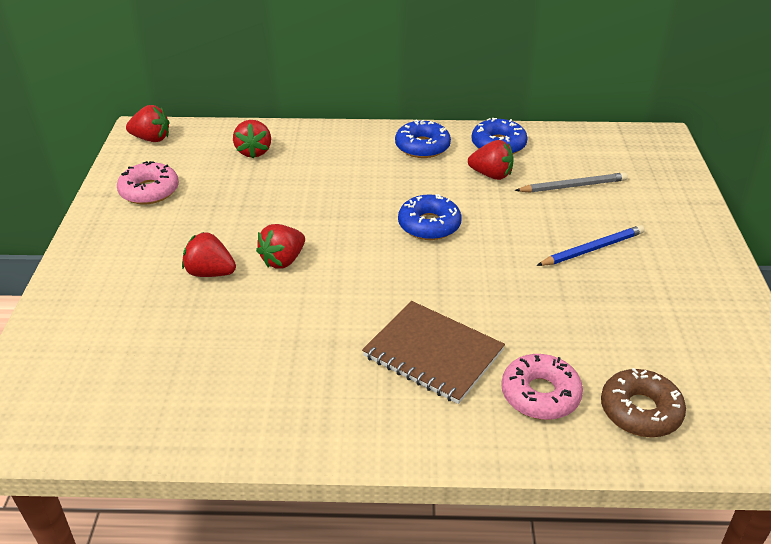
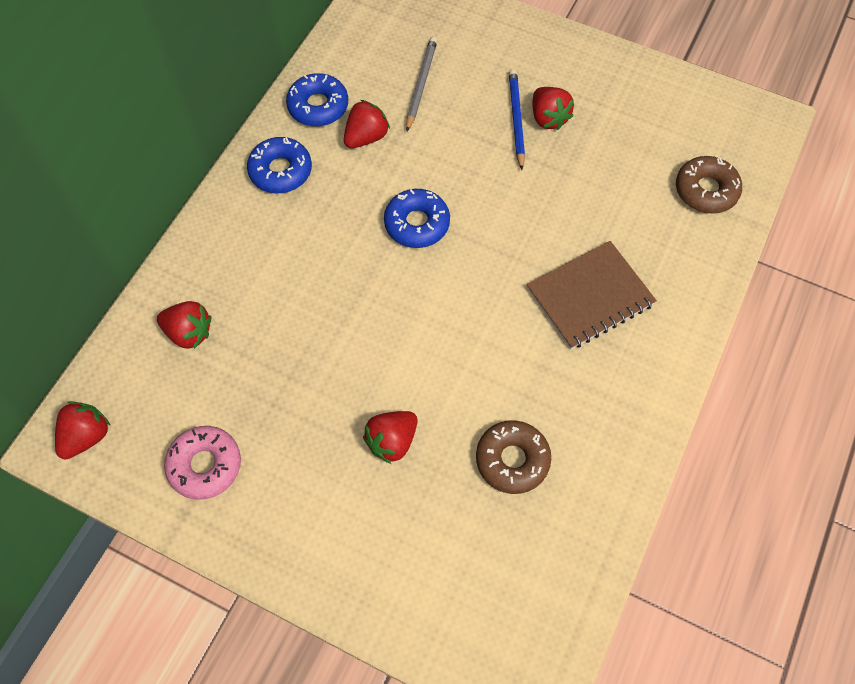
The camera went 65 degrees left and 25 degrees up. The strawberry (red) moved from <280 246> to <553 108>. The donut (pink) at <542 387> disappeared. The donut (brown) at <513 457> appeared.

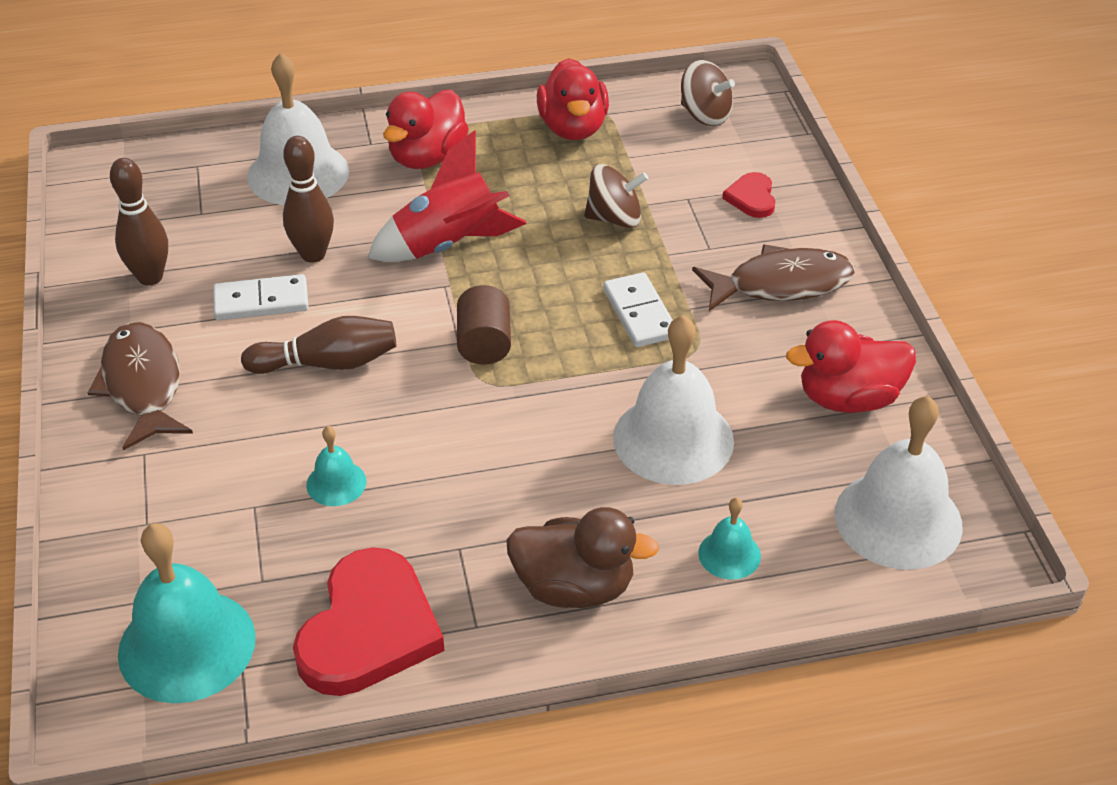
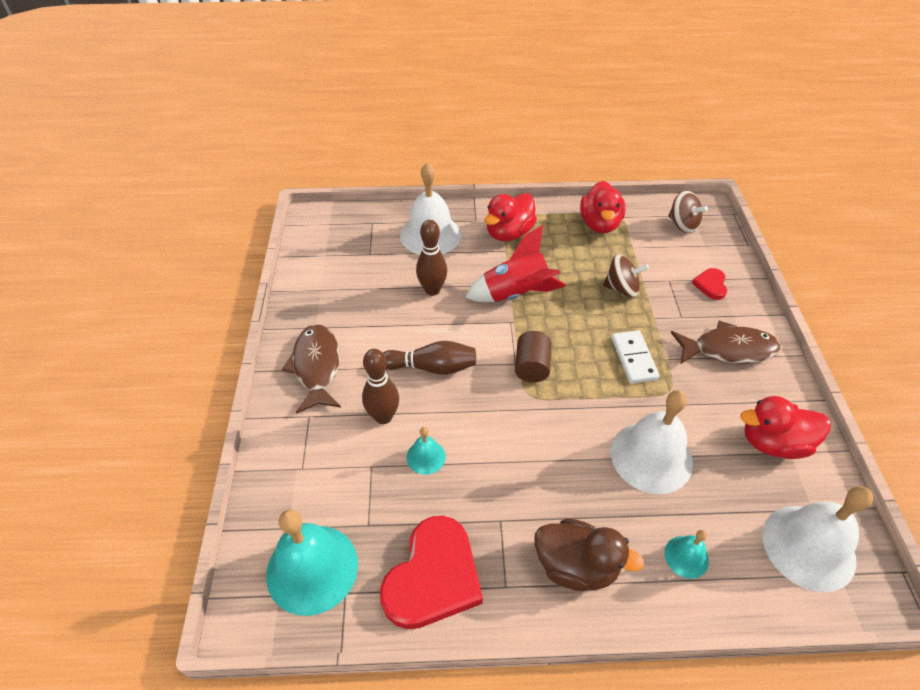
The camera went 10 degrees right and 5 degrees up. The bowling pin (brown) moved from <139 222> to <380 386>. The domino (white) at <260 297> disappeared.

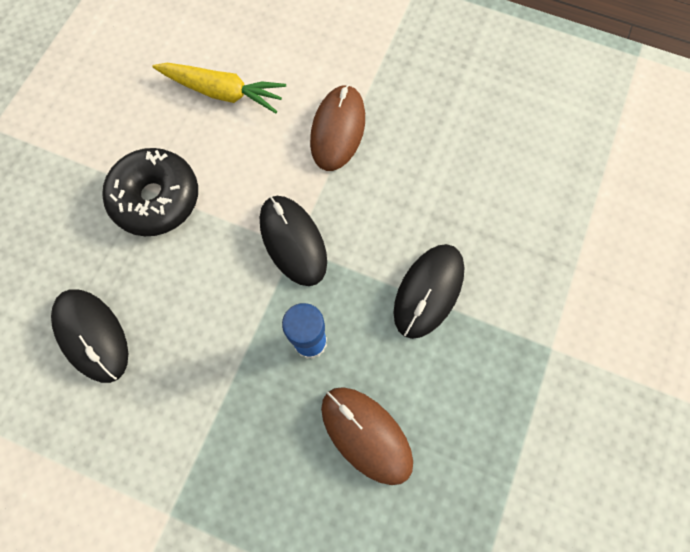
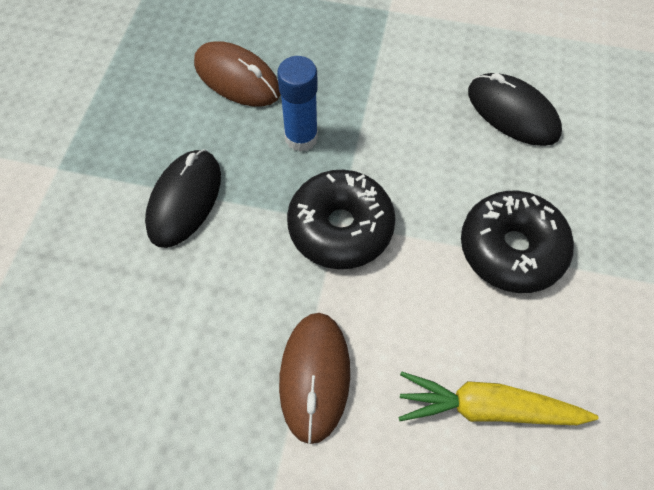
The camera went 170 degrees right and 10 degrees down. The mouse (black) at <293 241> was replaced by the donut (black) at <341 219>.

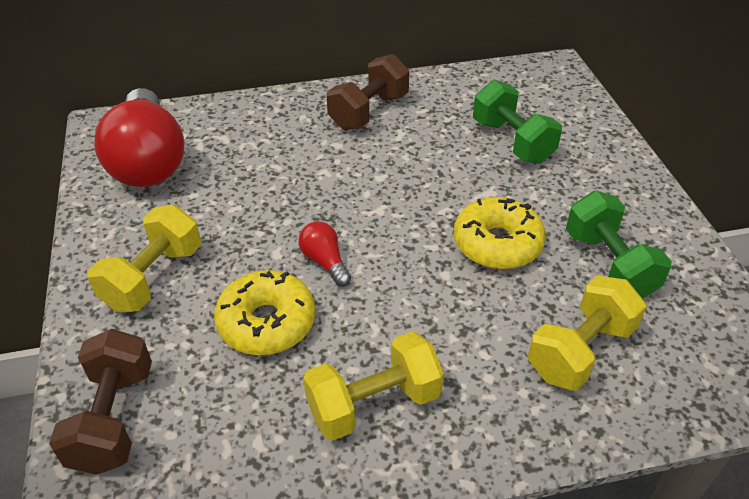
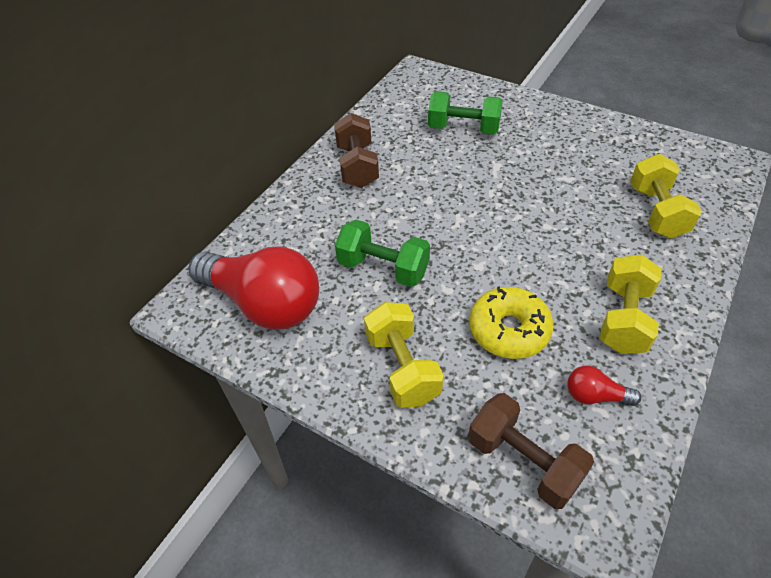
The camera went 45 degrees left and 5 degrees up. The light bulb (red) moved from <324 253> to <604 385>. The donut (yellow) at <500 233> disappeared. The dumbbell (green) moved from <619 245> to <382 253>.

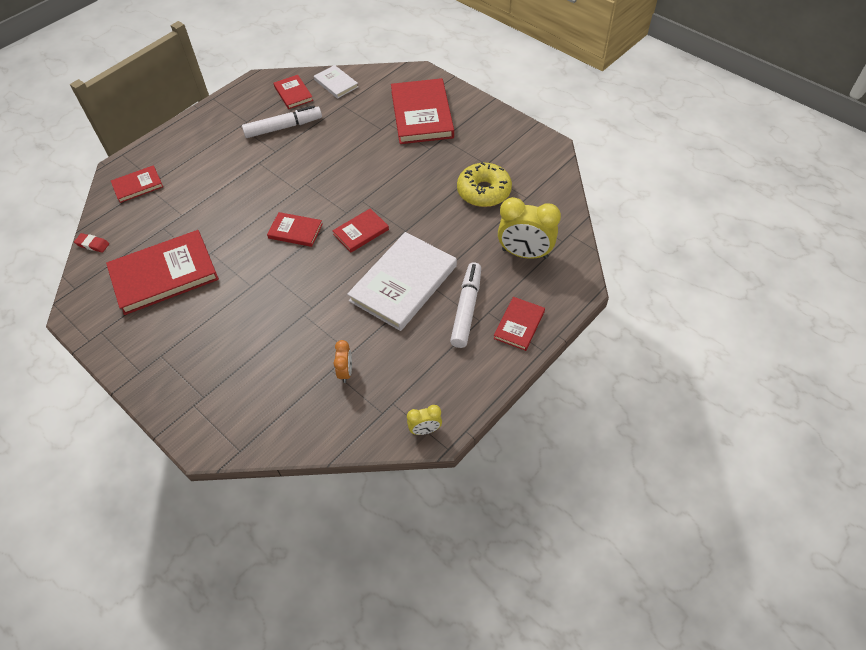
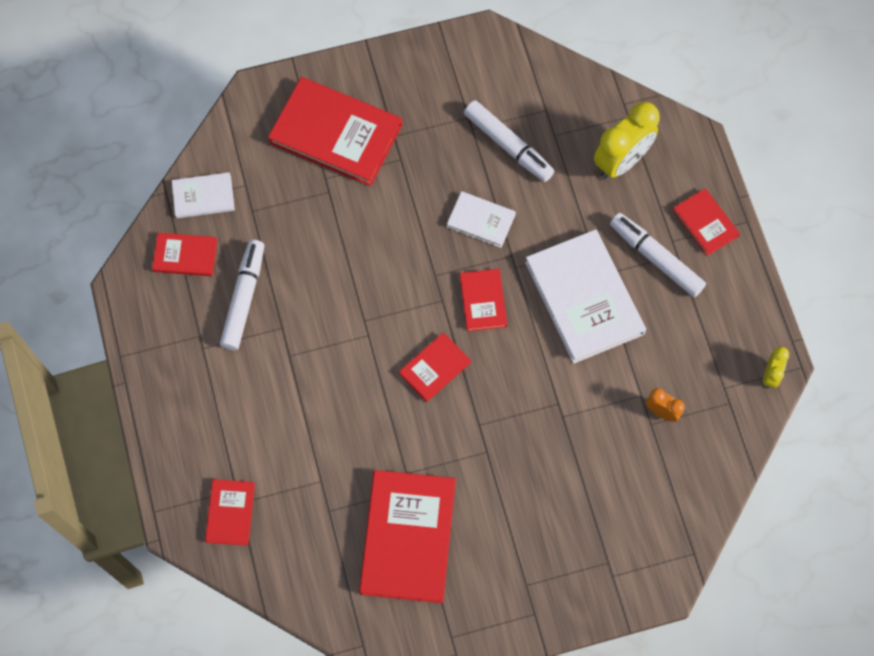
The camera went 60 degrees left and 15 degrees up. The eraser (red) at <91 243> disappeared. The donut (yellow) at <484 184> was replaced by the marker (white) at <509 141>. The book (white) at <481 219> appeared.

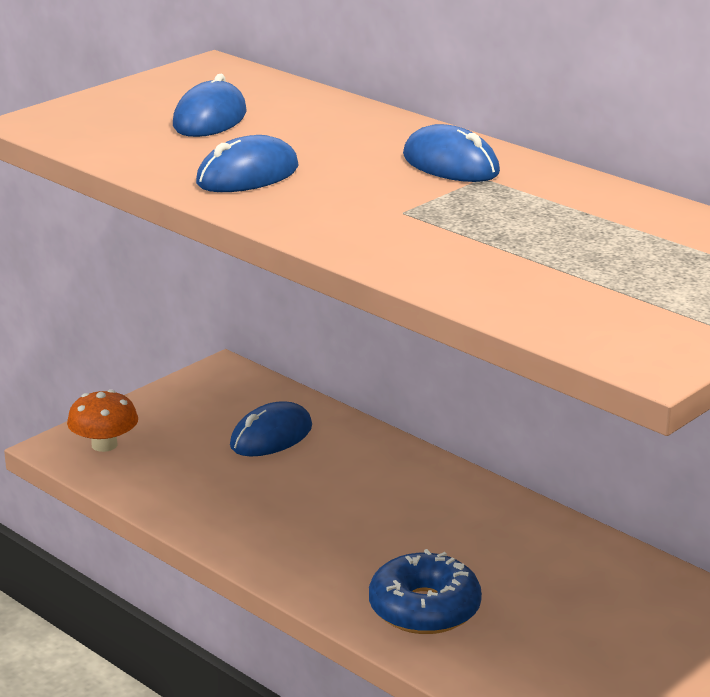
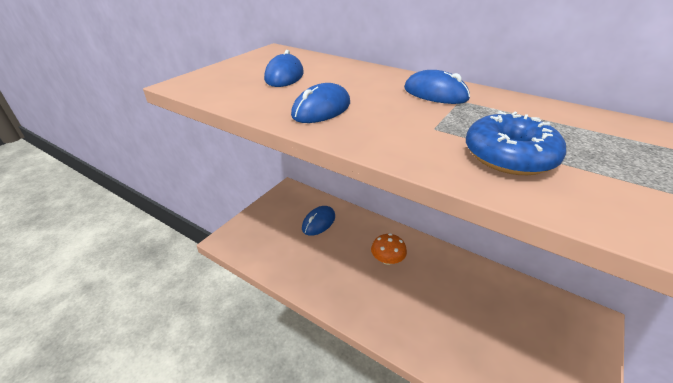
The camera went 10 degrees left and 10 degrees up. The mushroom (orange) moved from <102 421> to <389 249>. The donut (blue) moved from <425 591> to <516 143>.

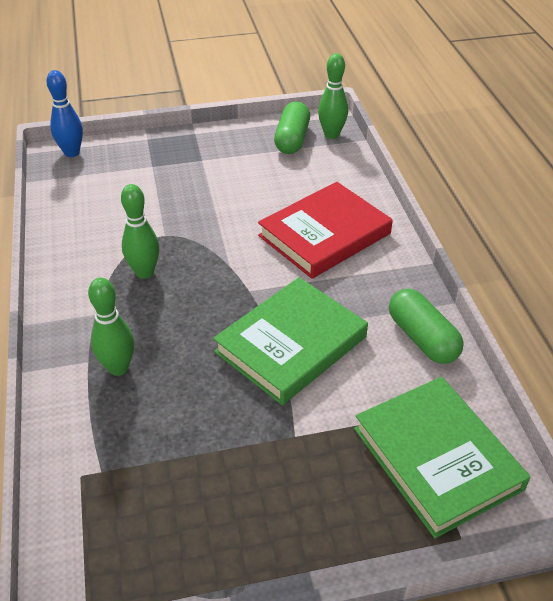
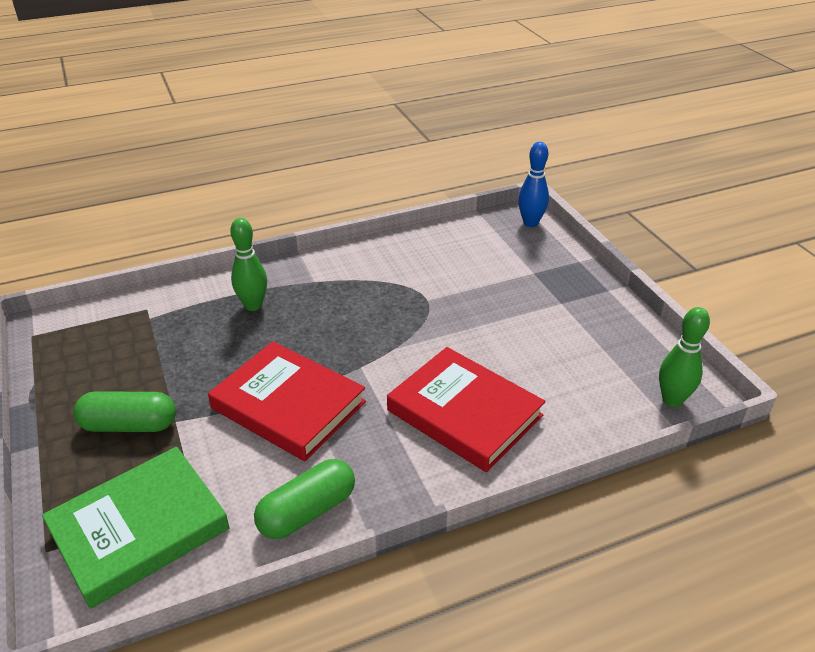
The camera went 80 degrees right and 5 degrees down. The bowling pin (green) at <140 231> disappeared. The book (green) at <290 341> became the book (red) at <287 401>. The capsule (green) moved from <292 127> to <124 411>.

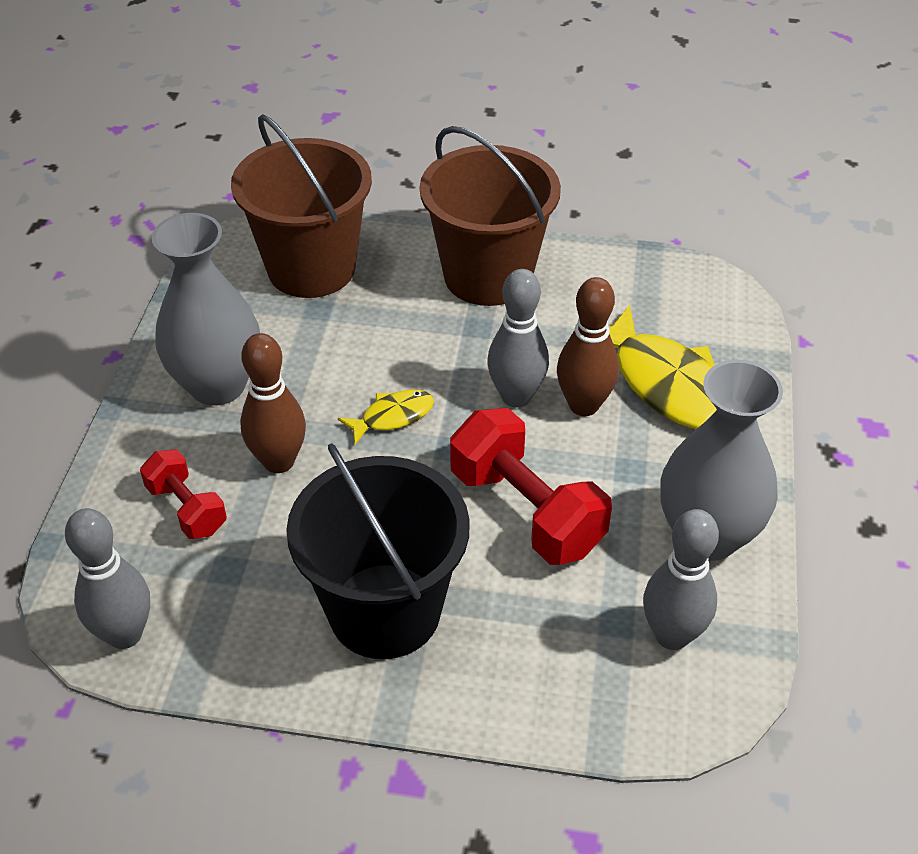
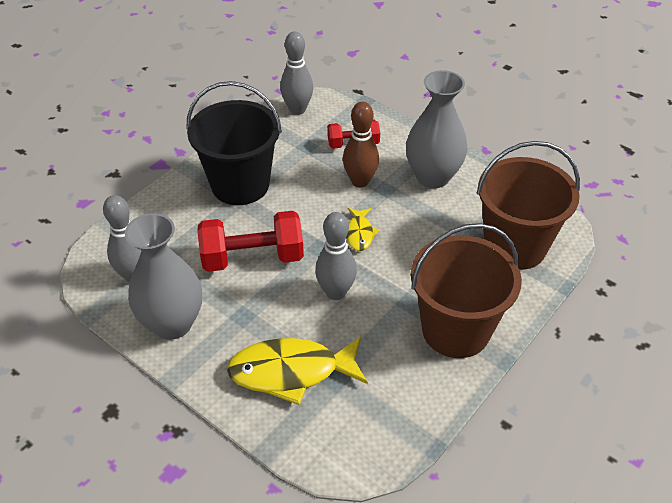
The camera went 120 degrees right and 0 degrees up. The bowling pin (brown) at <588 346> disappeared.

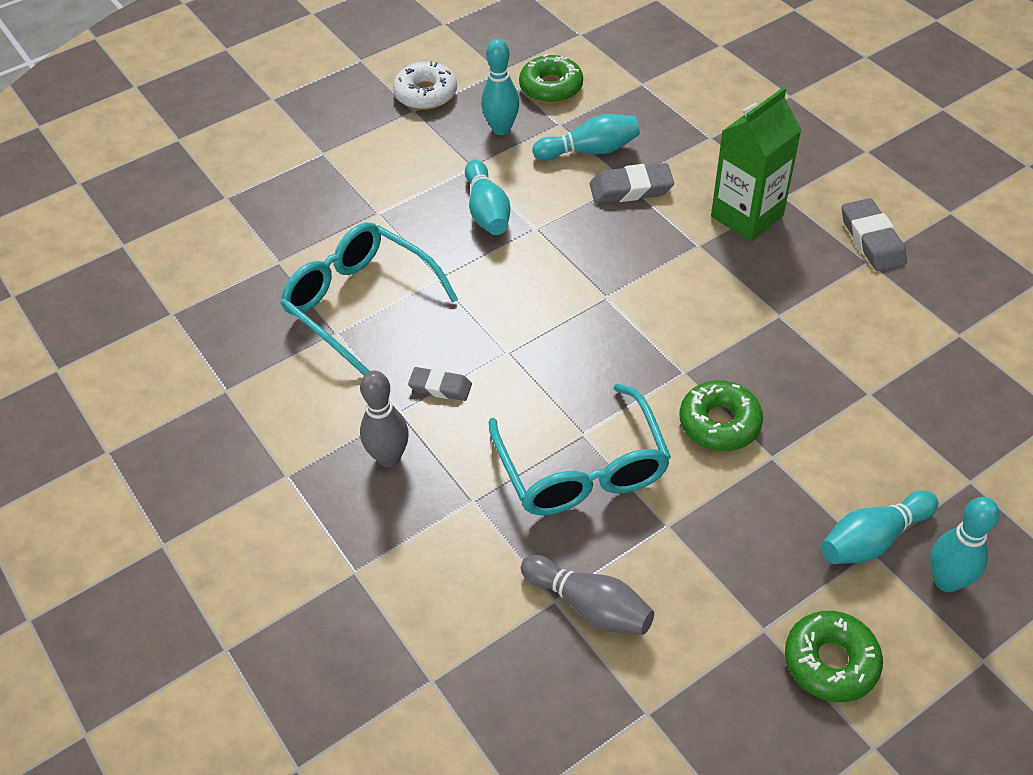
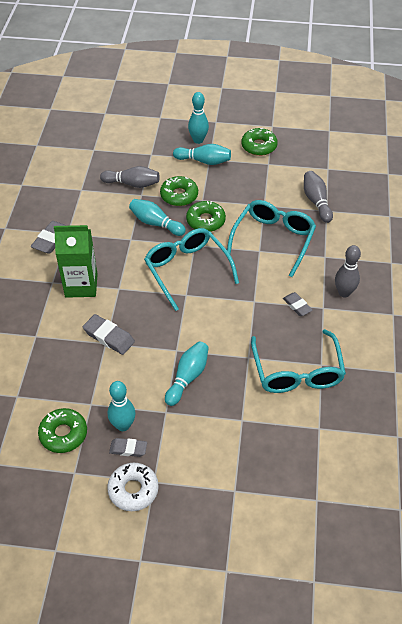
The camera went 140 degrees left and 0 degrees up. The bowling pin (turquoise) moved from <586 137> to <157 217>. The bowling pin (grey) at <130 177> appeared. The eraser (grey) at <128 447> appeared. The glasses (turquoise) at <191 269> appeared. The donut (green) at <179 191> appeared.

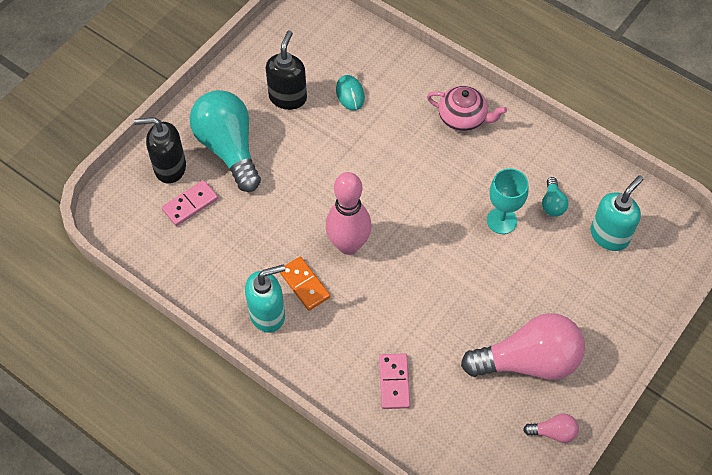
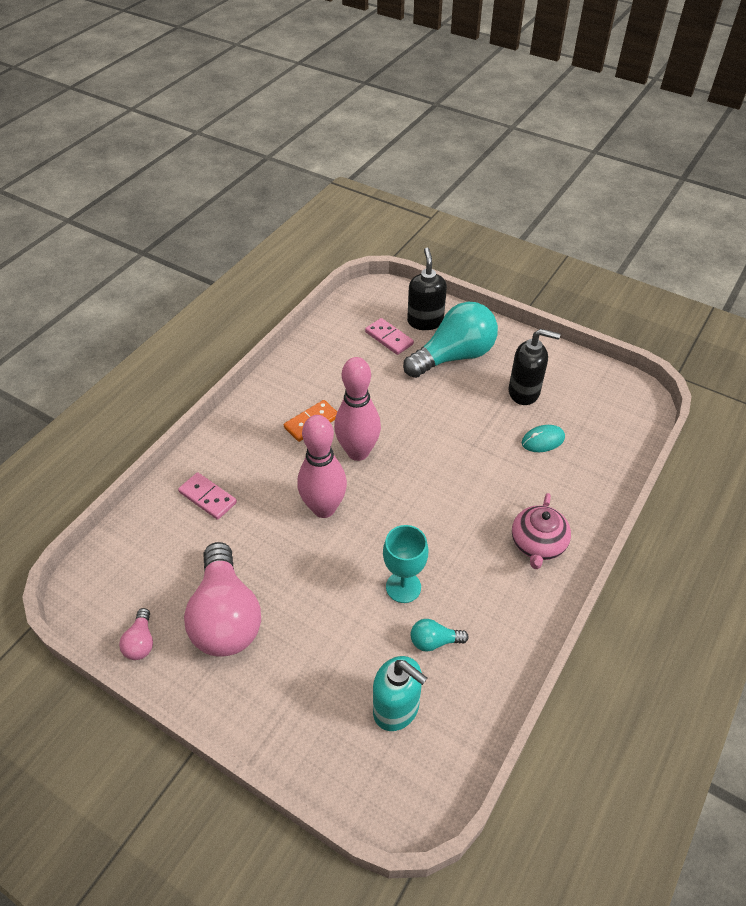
The camera went 85 degrees right and 10 degrees down. The soap dispenser (turquoise) at <265 299> disappeared. The domino (pink) at <394 381> turned 45 degrees clockwise. The bowling pin (pink) at <322 466> appeared.

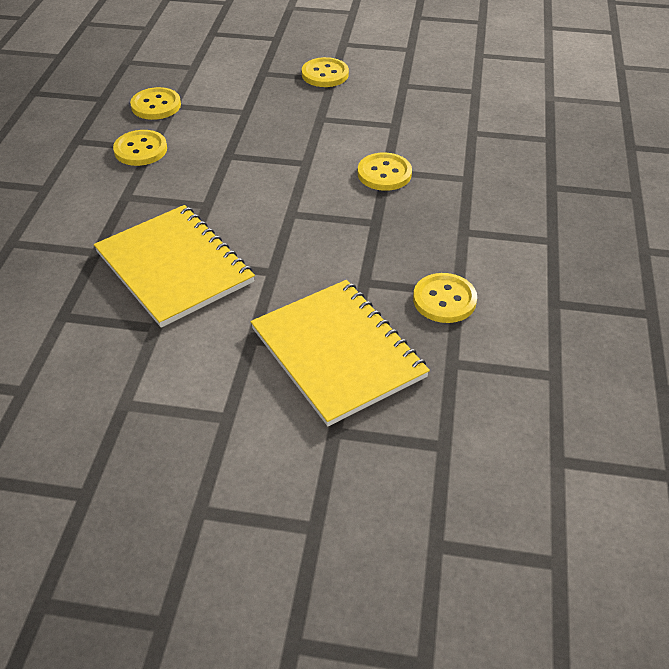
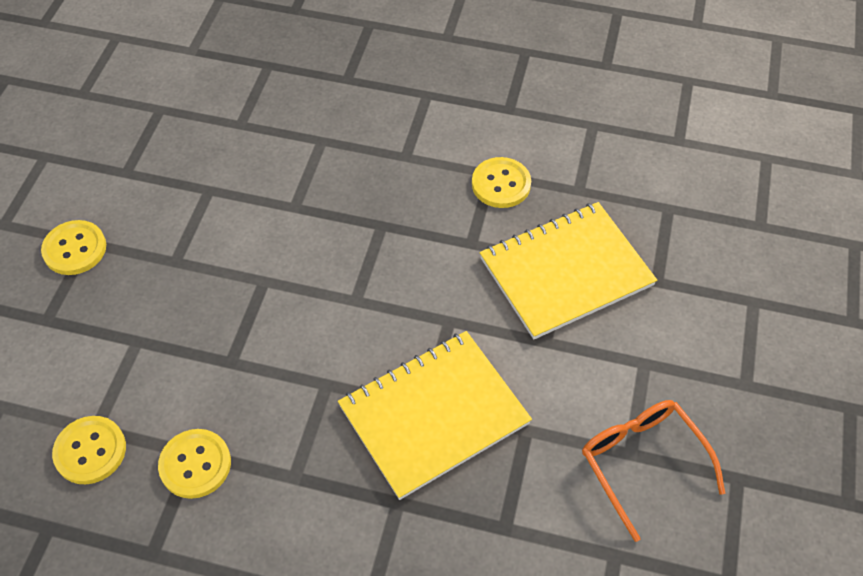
The camera went 85 degrees left and 10 degrees up. The button (yellow) at <385 171> disappeared. The glasses (orange) at <654 471> appeared.

